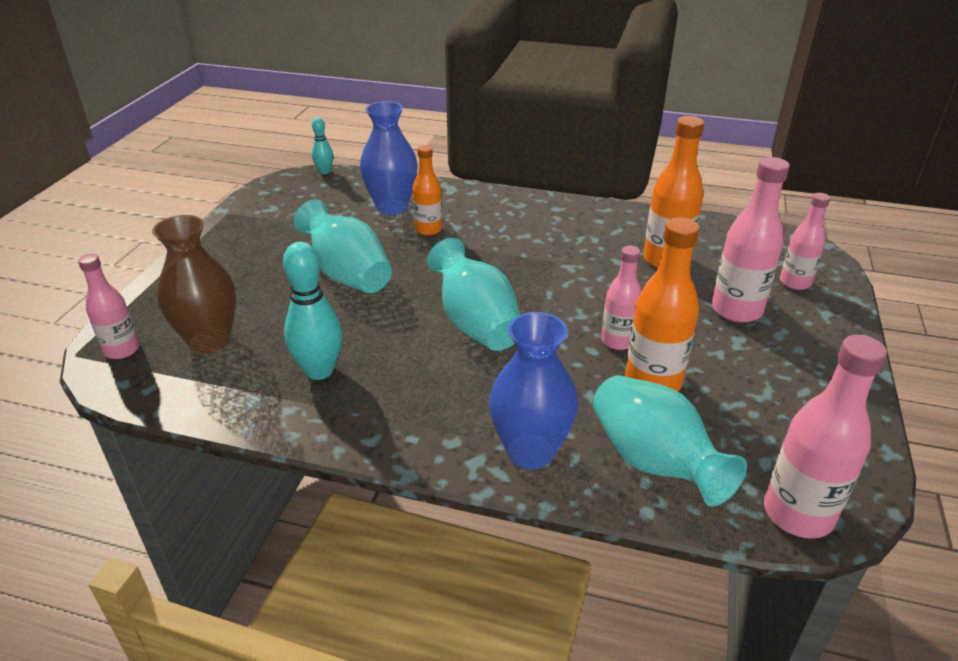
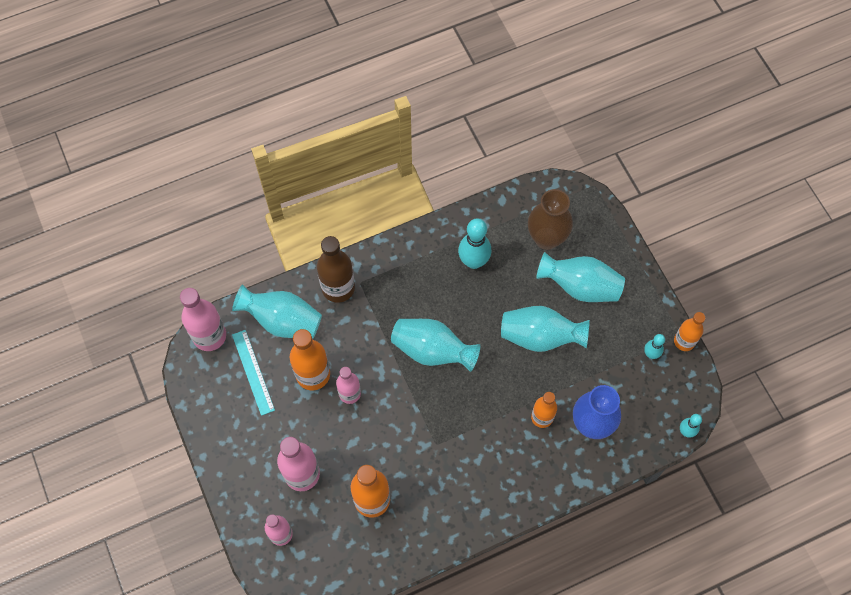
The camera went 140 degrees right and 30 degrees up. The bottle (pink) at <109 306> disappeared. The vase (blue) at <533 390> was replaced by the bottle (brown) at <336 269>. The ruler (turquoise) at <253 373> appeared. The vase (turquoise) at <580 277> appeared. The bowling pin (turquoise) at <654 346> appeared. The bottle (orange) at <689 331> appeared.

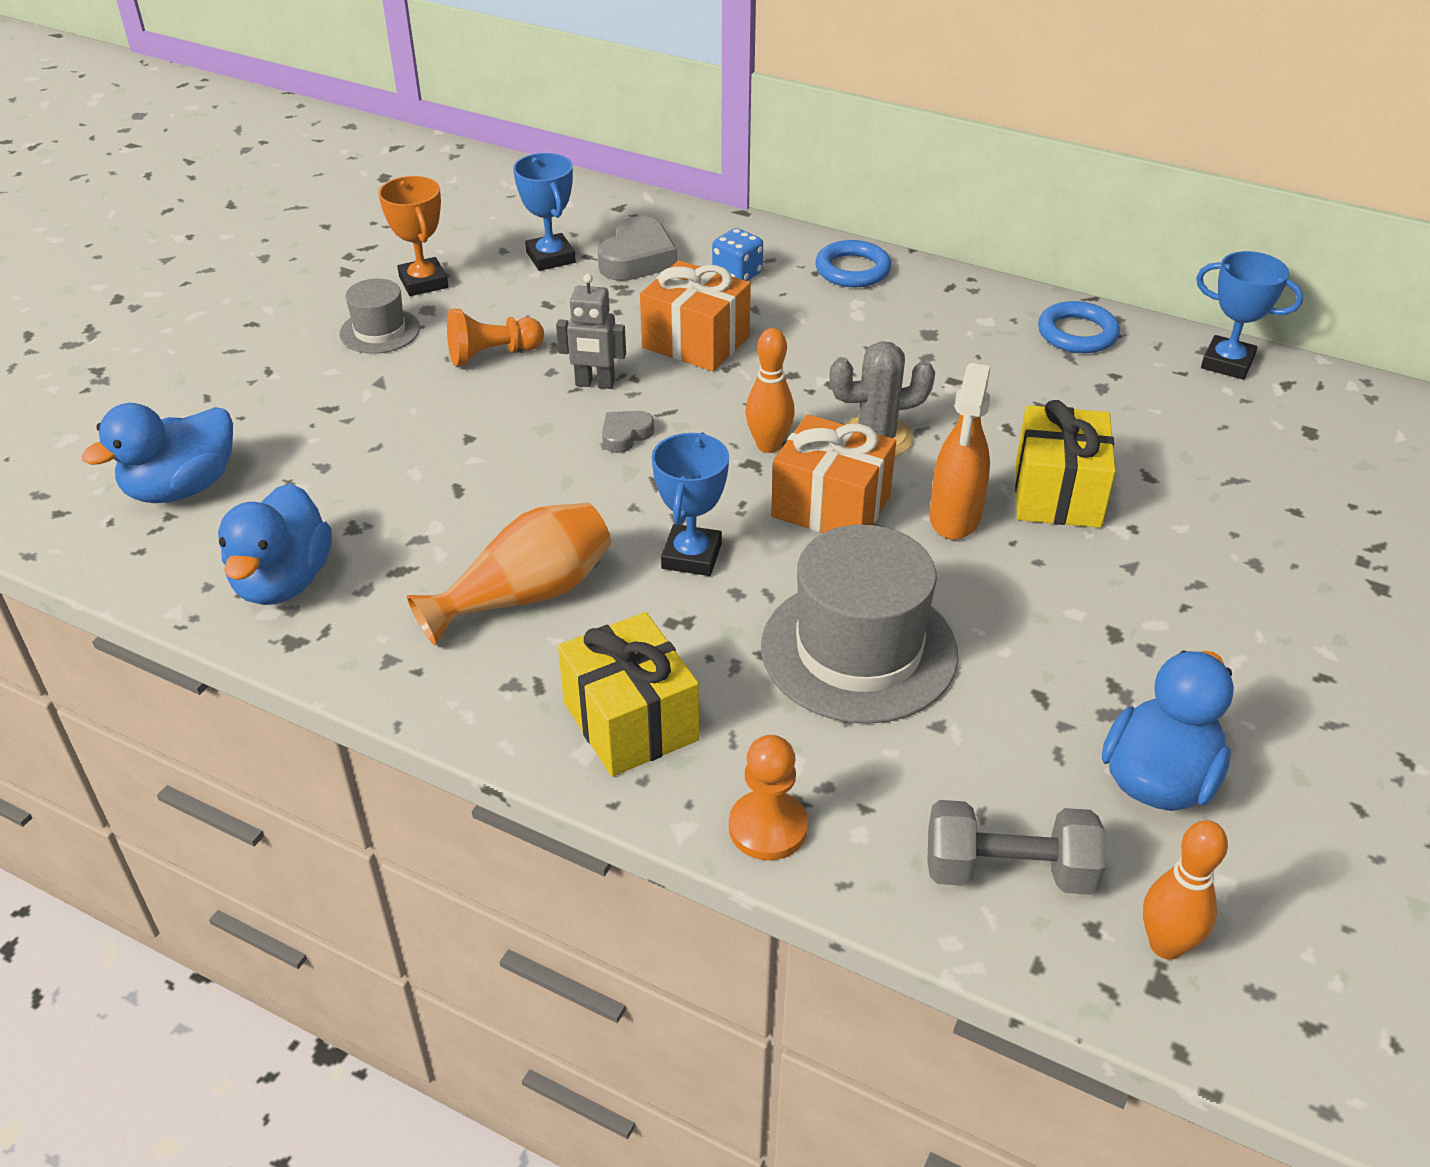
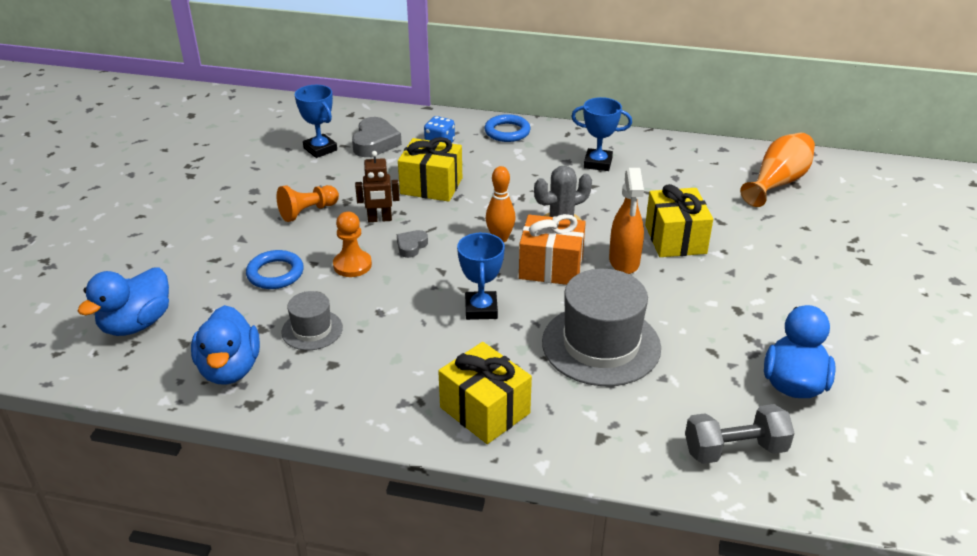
The camera went 15 degrees left and 5 degrees down. The hat (grey) moved from <379 316> to <312 320>. The trophy (orange) at <413 236> disappeared. The vase (orange) moved from <509 574> to <777 170>. The robot (grey) at <591 331> became the robot (brown) at <377 186>. The gift (orange) at <695 315> became the gift (yellow) at <430 169>. The pawn (orange) moved from <768 798> to <352 244>. The ring (blue) moved from <1079 327> to <275 269>. The bowling pin (orange) at <1185 890> disappeared. The trophy (blue) moved from <1249 315> to <601 134>.

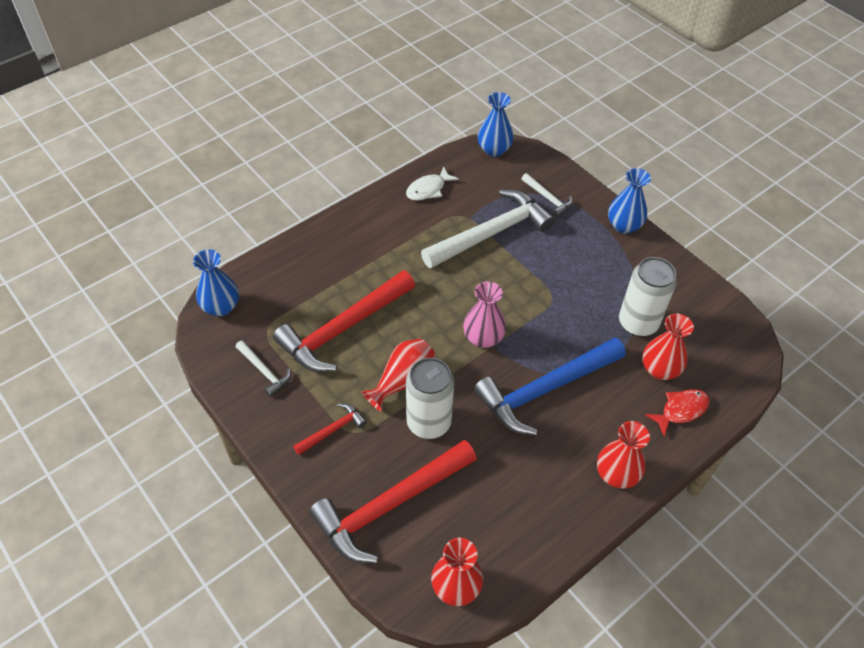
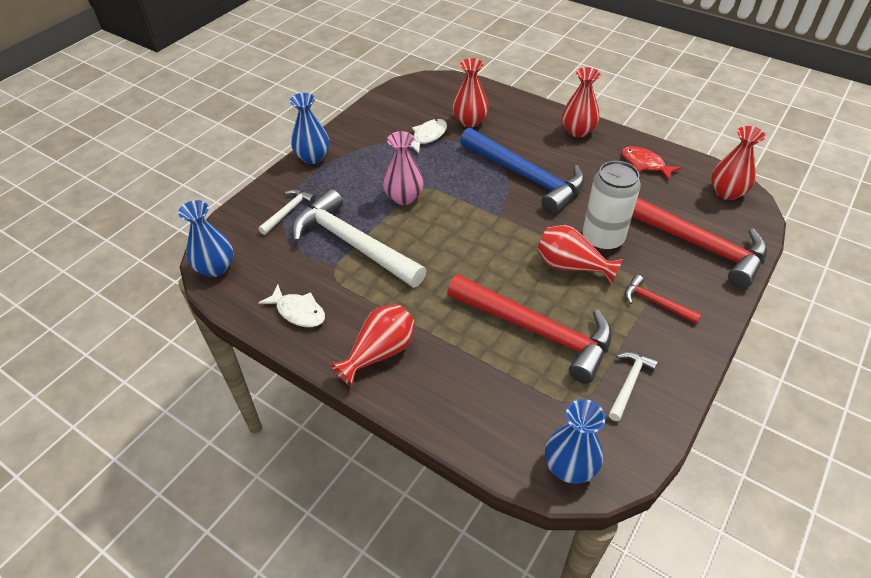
The camera went 105 degrees left and 5 degrees down. The vase (pink) moved from <484 314> to <403 168>. The can (white) at <648 296> was replaced by the fish (white) at <428 136>. The fish (red) moved from <678 412> to <651 163>. The vase (red) at <372 345> appeared.

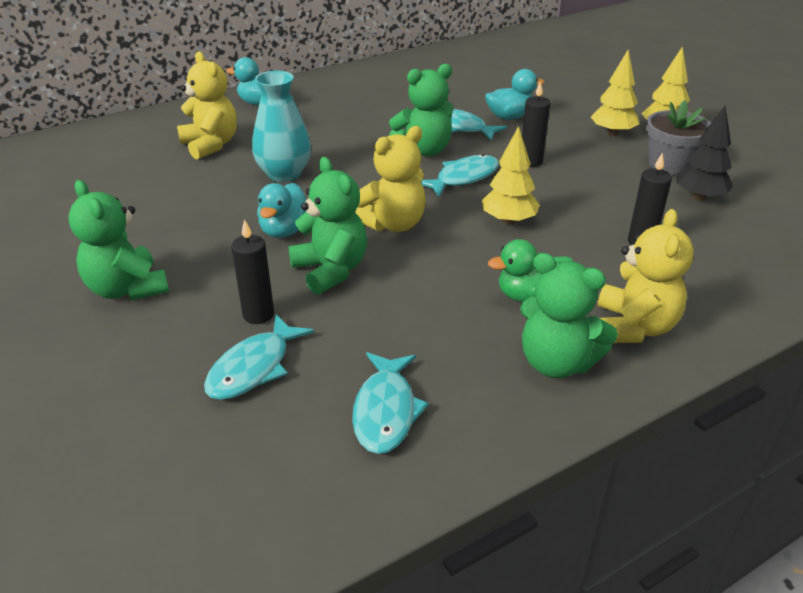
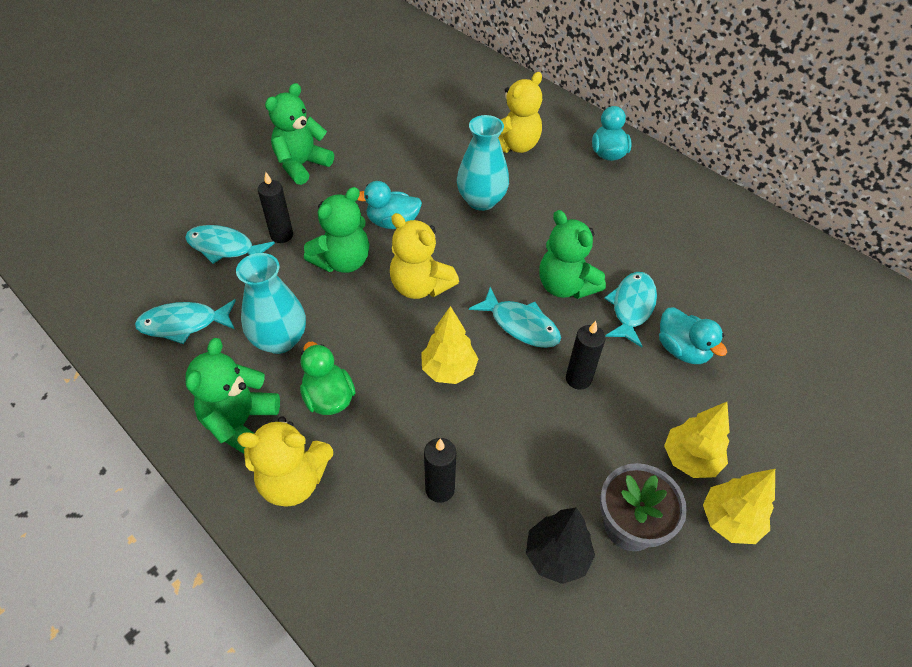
The camera went 75 degrees right and 15 degrees up. The vase (turquoise) at <271 303> appeared.

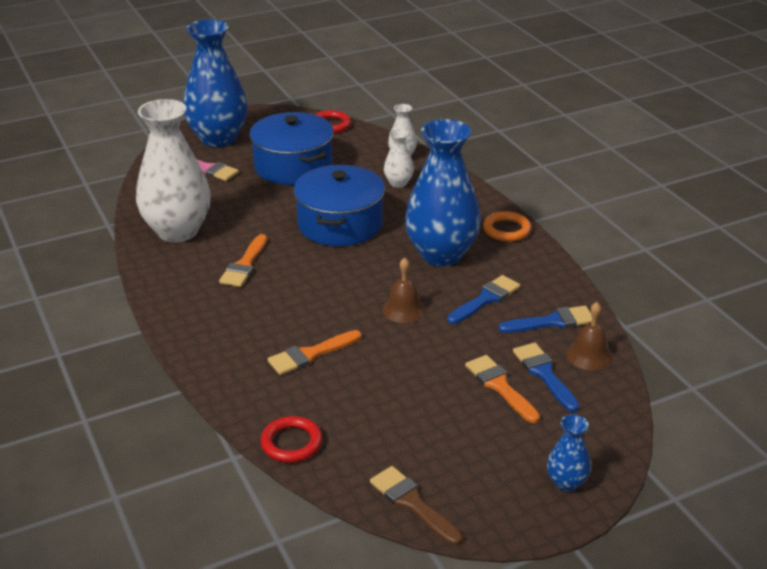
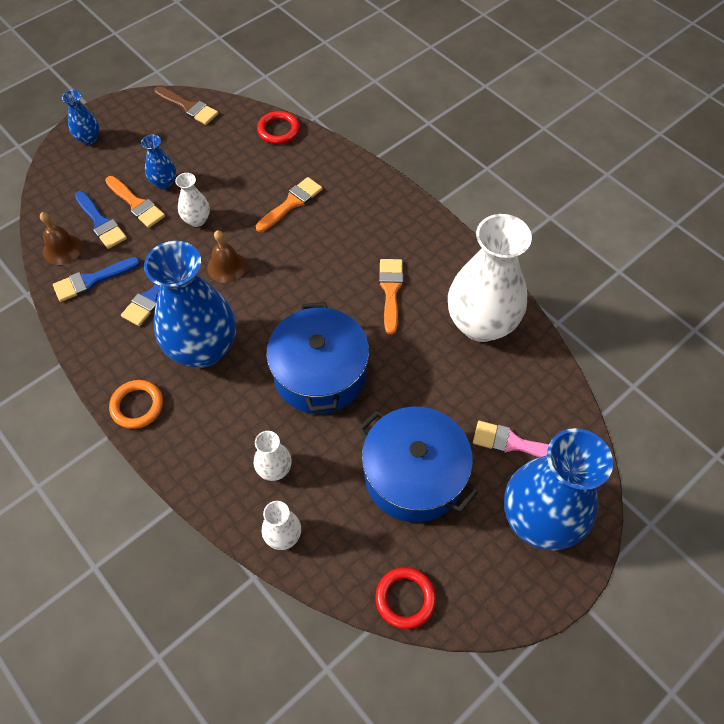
The camera went 165 degrees right and 25 degrees up. The vase (blue) at <158 162> appeared. The vase (white) at <192 200> appeared.

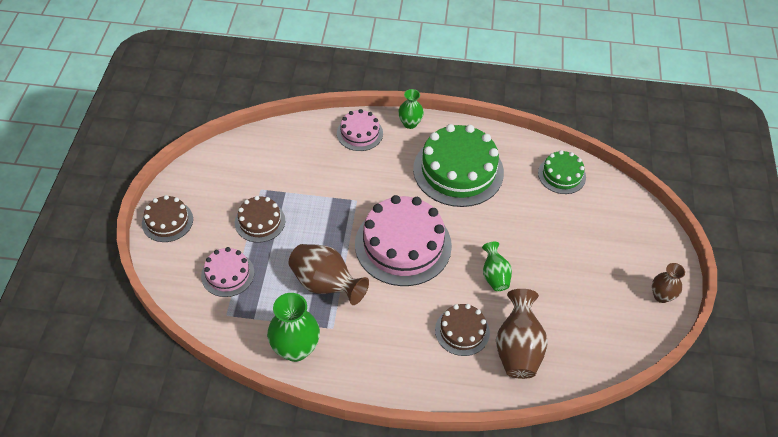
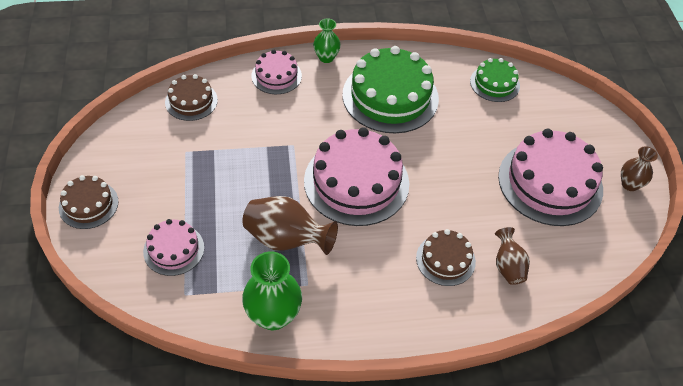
The camera went 15 degrees left and 0 degrees up. The cake (brown) moved from <260 219> to <191 97>. The vase (green) at <497 266> disappeared. The vase (brown) at <522 334> changed to 0.60 times the size. The cake (pink) at <550 177> appeared.

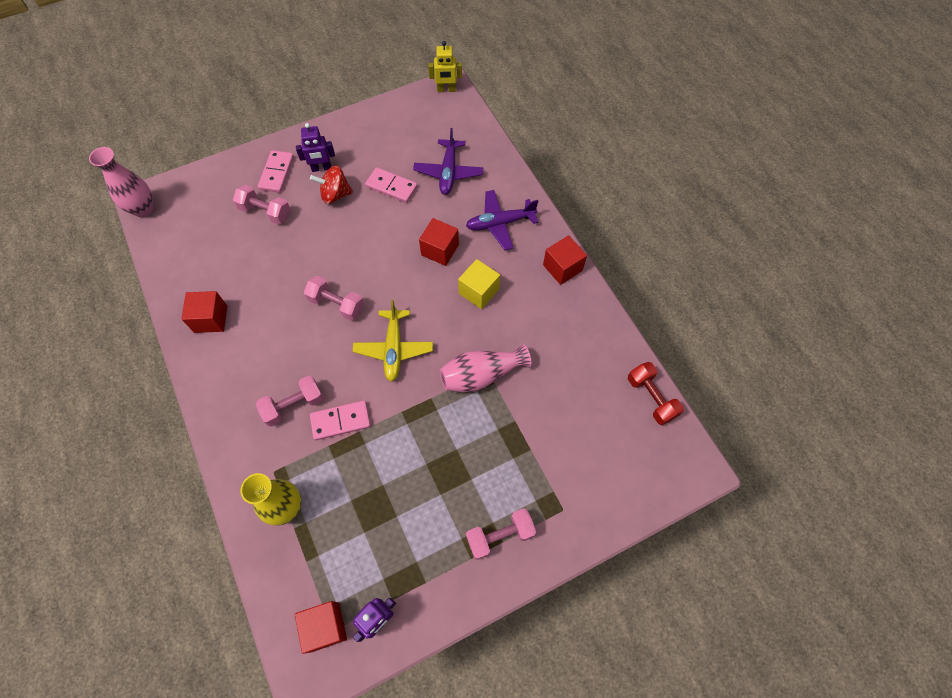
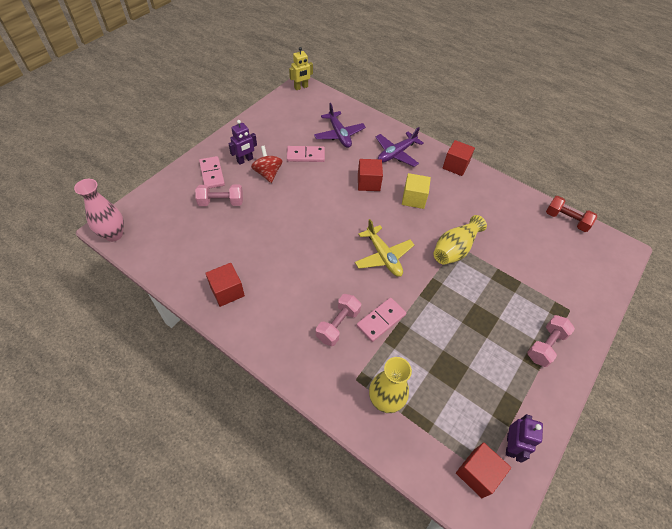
The camera went 30 degrees left and 10 degrees down. The dumbbell (pink) at <334 298> disappeared. The spinning top (red) at <331 184> turned 105 degrees clockwise. The vase (pink) at <485 368> became the vase (yellow) at <460 240>.

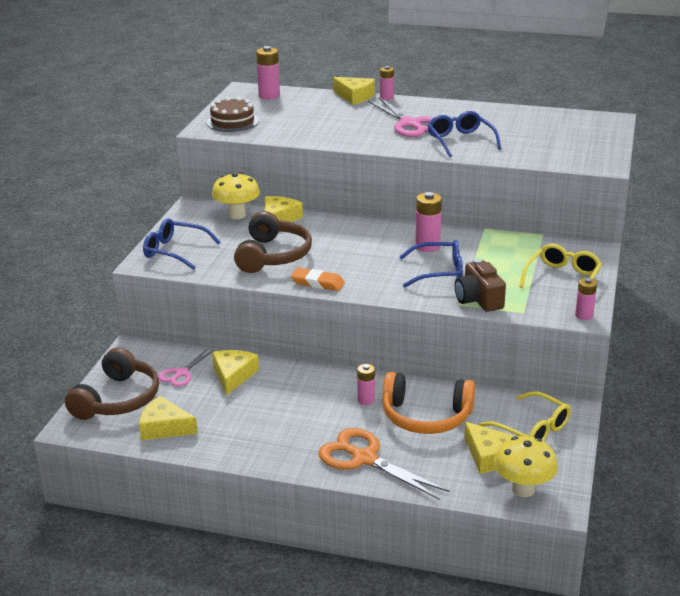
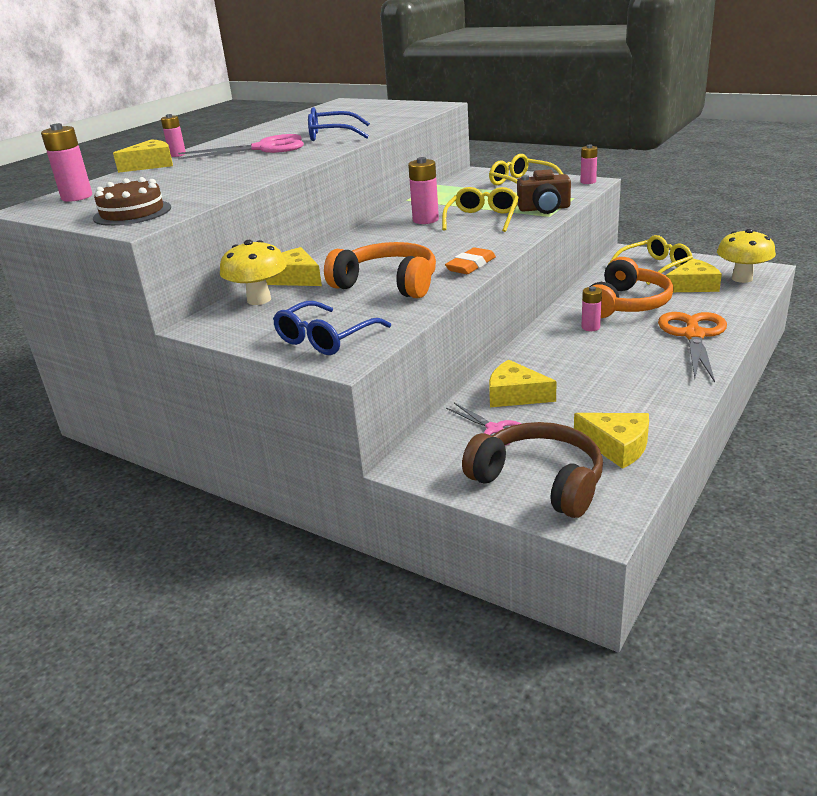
The camera went 70 degrees left and 0 degrees up. The cheese (yellow) at <168 418> turned 90 degrees counterclockwise. The headphones (brown) at <273 242> became the headphones (orange) at <380 270>. The scissors (orange) at <383 463> turned 135 degrees clockwise. The glasses (blue) at <431 264> became the glasses (yellow) at <480 209>.

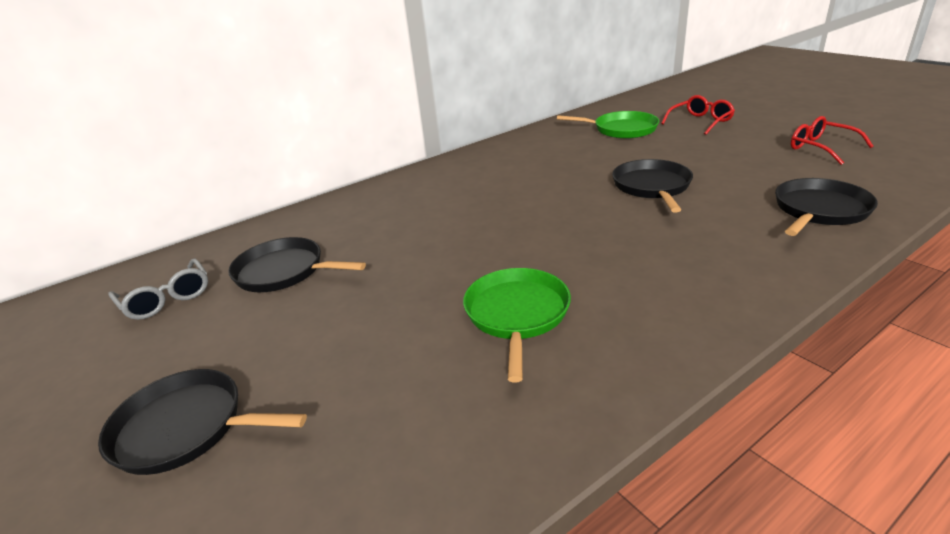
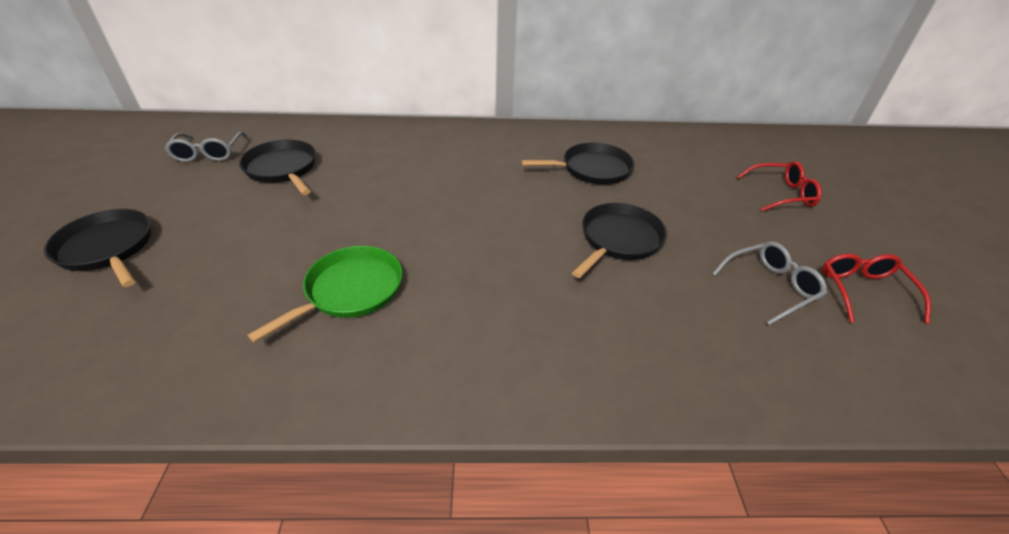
The camera went 30 degrees right and 10 degrees up. The pan (green) at <608 125> disappeared. The pan (black) moved from <826 207> to <577 164>. The glasses (grey) at <769 283> appeared.

